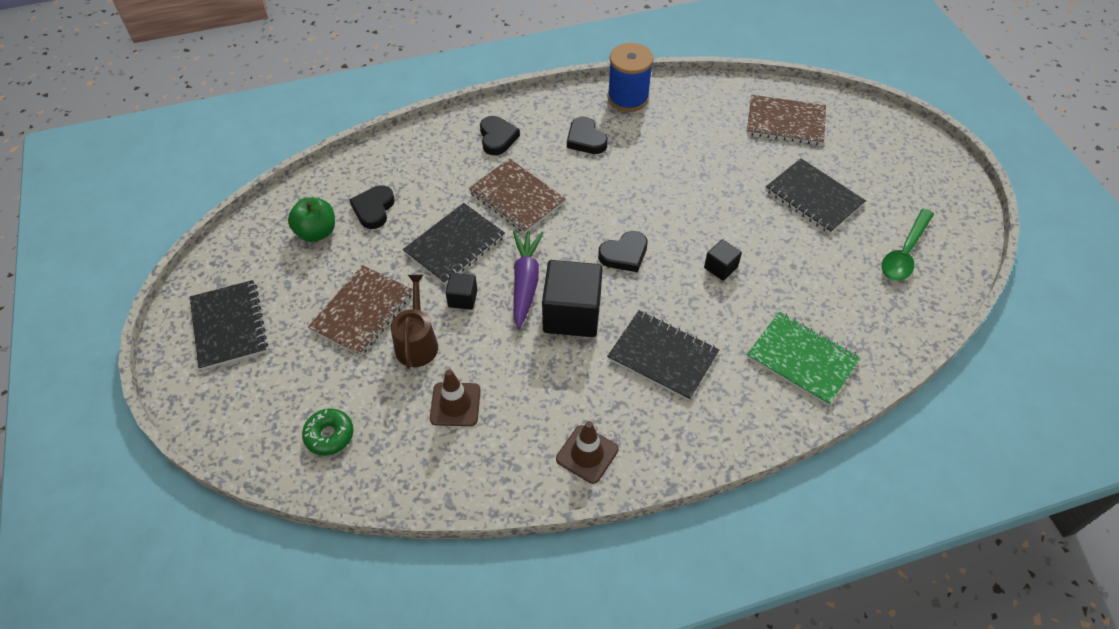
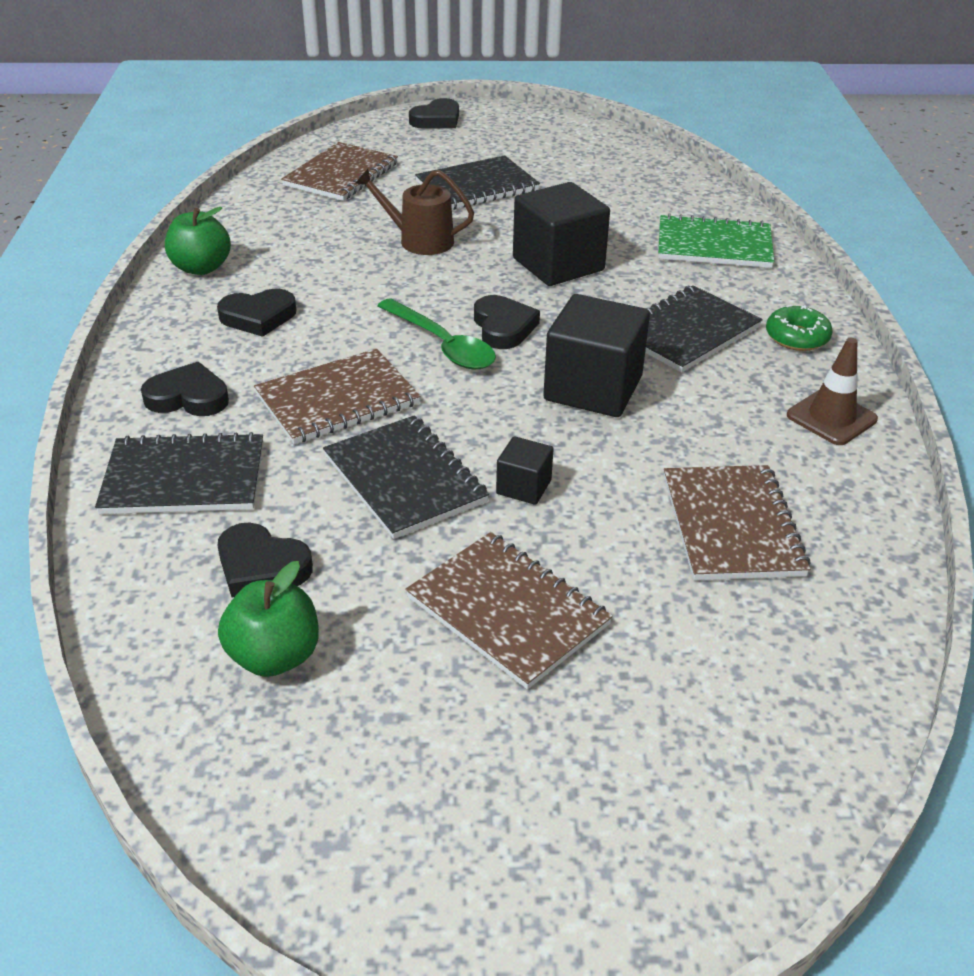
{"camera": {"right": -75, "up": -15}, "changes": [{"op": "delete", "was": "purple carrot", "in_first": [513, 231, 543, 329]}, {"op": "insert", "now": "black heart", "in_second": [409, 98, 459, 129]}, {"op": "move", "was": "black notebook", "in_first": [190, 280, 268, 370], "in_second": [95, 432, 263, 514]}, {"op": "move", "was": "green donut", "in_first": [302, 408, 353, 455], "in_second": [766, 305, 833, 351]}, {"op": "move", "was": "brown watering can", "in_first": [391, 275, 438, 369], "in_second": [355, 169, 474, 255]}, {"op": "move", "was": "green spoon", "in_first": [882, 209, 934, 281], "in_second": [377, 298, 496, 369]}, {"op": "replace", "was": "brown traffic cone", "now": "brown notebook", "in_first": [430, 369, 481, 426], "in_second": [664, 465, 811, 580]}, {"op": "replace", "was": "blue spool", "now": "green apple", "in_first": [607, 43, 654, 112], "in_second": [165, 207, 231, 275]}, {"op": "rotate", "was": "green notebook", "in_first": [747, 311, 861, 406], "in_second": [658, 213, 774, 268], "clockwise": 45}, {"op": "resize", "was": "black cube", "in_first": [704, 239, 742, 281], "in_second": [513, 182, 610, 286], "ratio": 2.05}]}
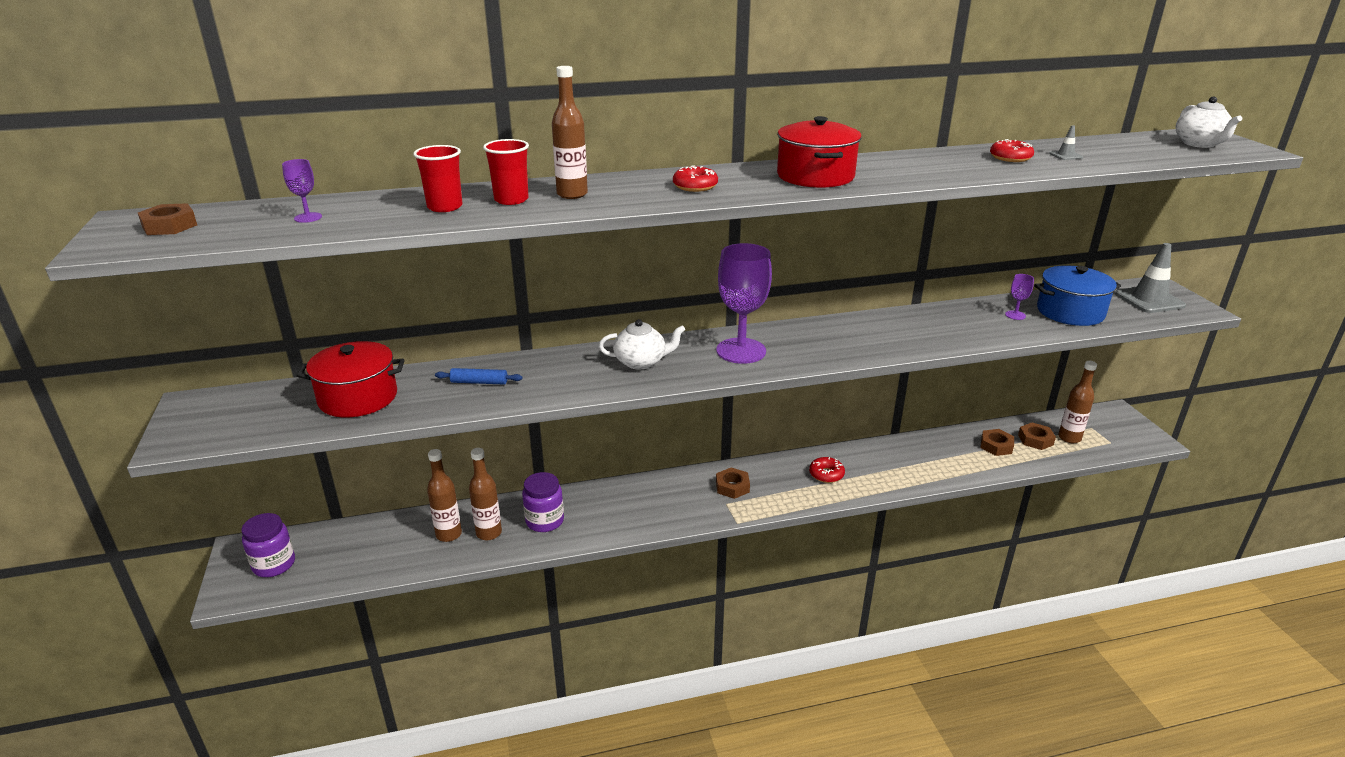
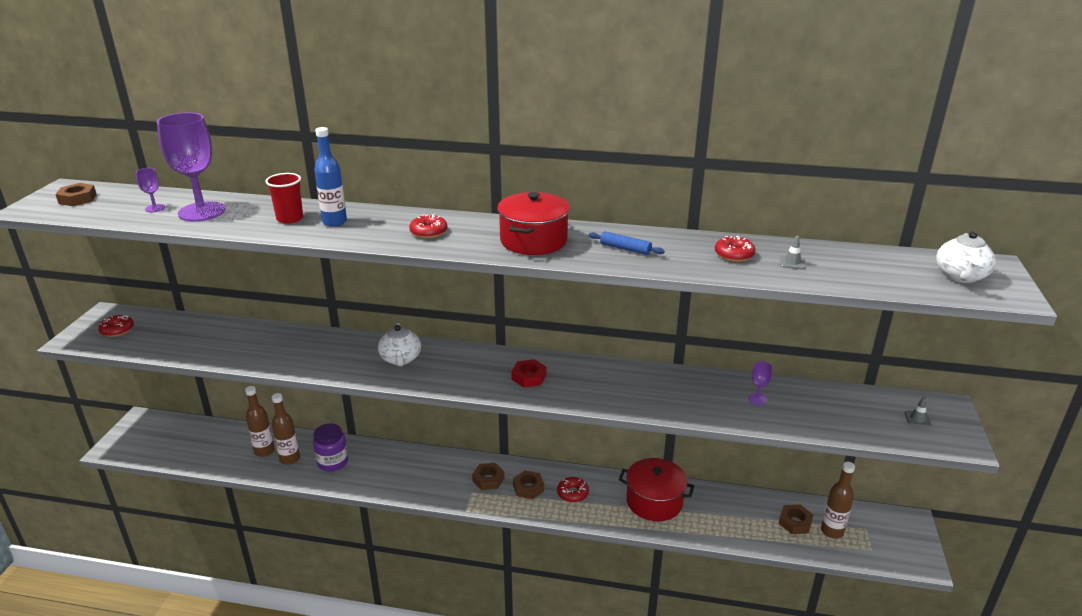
{"camera": {"right": 25, "up": 0}, "changes": [{"op": "delete", "was": "purple jar", "in_first": [241, 513, 295, 577]}, {"op": "delete", "was": "red cup", "in_first": [413, 145, 463, 212]}, {"op": "delete", "was": "blue pot", "in_first": [1034, 265, 1121, 326]}, {"op": "insert", "now": "red donut", "in_second": [98, 315, 134, 337]}, {"op": "insert", "now": "red nut", "in_second": [511, 359, 546, 388]}, {"op": "move", "was": "red pot", "in_first": [297, 341, 405, 417], "in_second": [619, 458, 694, 521]}, {"op": "move", "was": "blue rolling pin", "in_first": [435, 368, 522, 385], "in_second": [589, 231, 665, 255]}, {"op": "move", "was": "purple goblet", "in_first": [717, 243, 772, 364], "in_second": [157, 112, 225, 221]}, {"op": "move", "was": "brown nut", "in_first": [980, 429, 1014, 456], "in_second": [513, 470, 544, 499]}, {"op": "recolor", "was": "brown bottle", "now": "blue bottle", "in_first": [552, 66, 588, 199], "in_second": [314, 127, 347, 227]}, {"op": "rotate", "was": "white teapot", "in_first": [599, 319, 685, 369], "in_second": [378, 323, 421, 366], "clockwise": 60}, {"op": "resize", "was": "grey traffic cone", "in_first": [1115, 243, 1186, 313], "in_second": [905, 397, 932, 427], "ratio": 0.43}]}
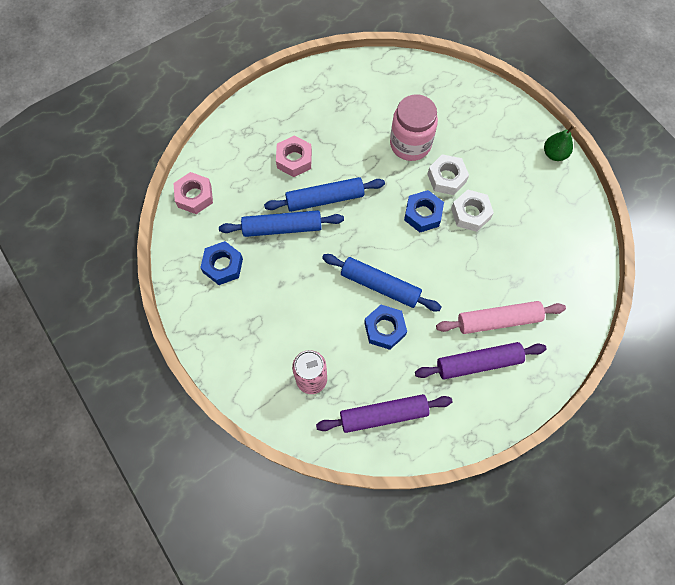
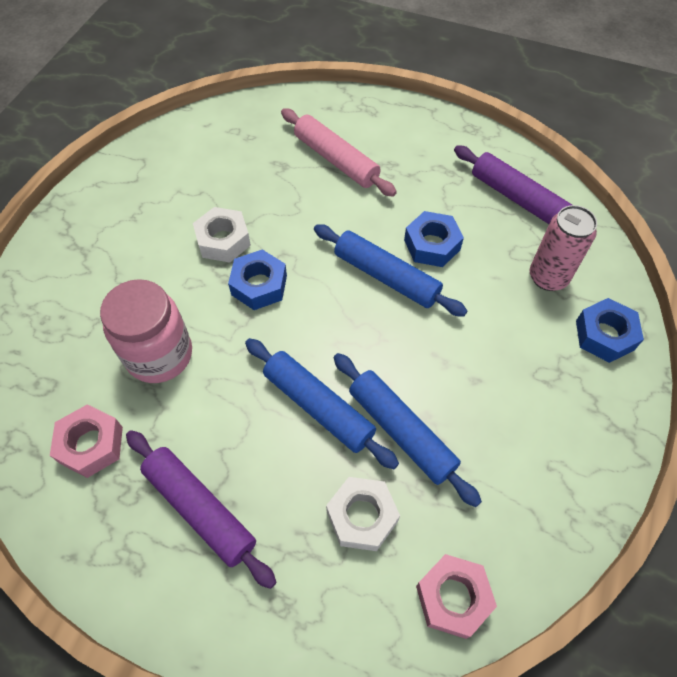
{"camera": {"right": -125, "up": -10}, "changes": [{"op": "delete", "was": "green pear", "in_first": [544, 125, 574, 161]}, {"op": "move", "was": "blue nut", "in_first": [200, 241, 243, 285], "in_second": [576, 298, 644, 363]}, {"op": "move", "was": "pink nut", "in_first": [276, 135, 312, 177], "in_second": [50, 404, 123, 478]}, {"op": "move", "was": "purple rolling pin", "in_first": [415, 342, 547, 379], "in_second": [126, 430, 277, 589]}, {"op": "move", "was": "white nut", "in_first": [427, 154, 469, 195], "in_second": [326, 477, 400, 551]}, {"op": "rotate", "was": "blue rolling pin", "in_first": [322, 254, 441, 311], "in_second": [314, 224, 467, 317], "clockwise": -45}]}
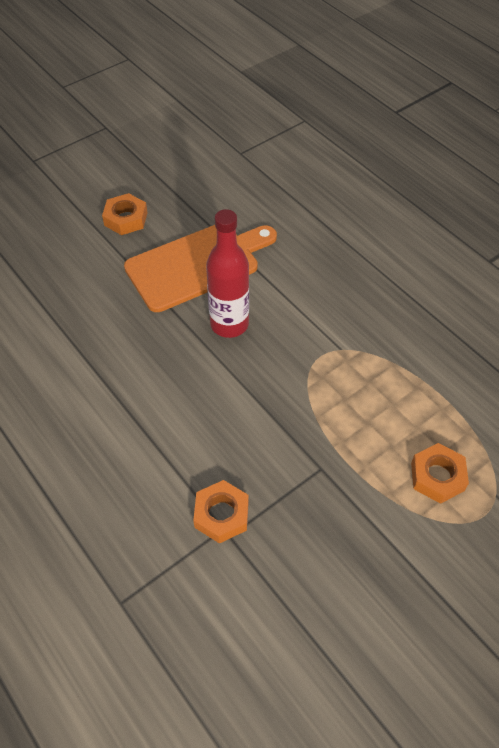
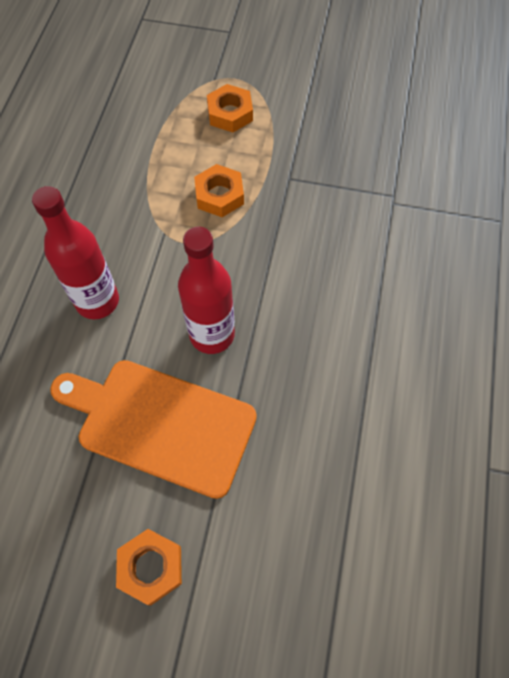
{"camera": {"right": -130, "up": 10}, "changes": [{"op": "insert", "now": "red bottle", "in_second": [32, 186, 119, 319]}, {"op": "move", "was": "orange nut", "in_first": [193, 480, 249, 544], "in_second": [194, 164, 244, 217]}]}
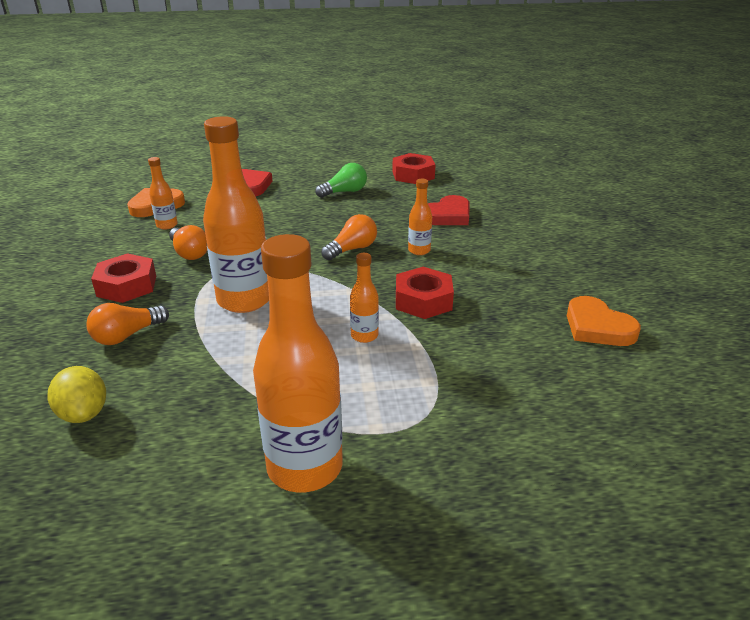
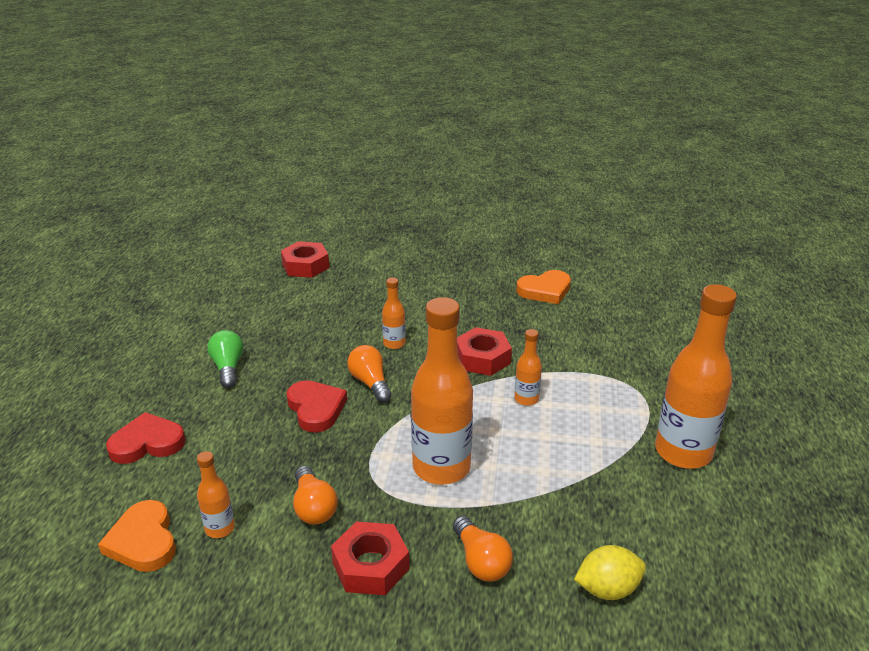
{"camera": {"right": -75, "up": 0}, "changes": [{"op": "move", "was": "red nut", "in_first": [392, 153, 436, 184], "in_second": [281, 241, 329, 278]}, {"op": "move", "was": "red heart", "in_first": [428, 195, 470, 225], "in_second": [286, 380, 347, 432]}, {"op": "rotate", "was": "orange light bulb", "in_first": [169, 225, 207, 260], "in_second": [293, 466, 338, 525], "clockwise": 90}]}
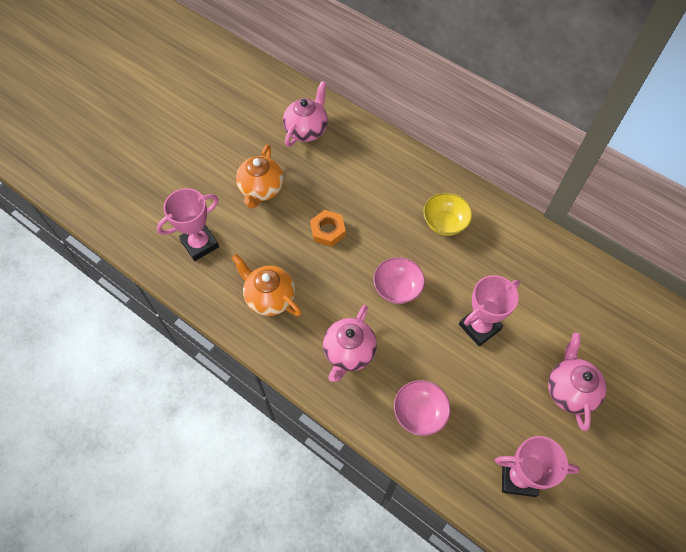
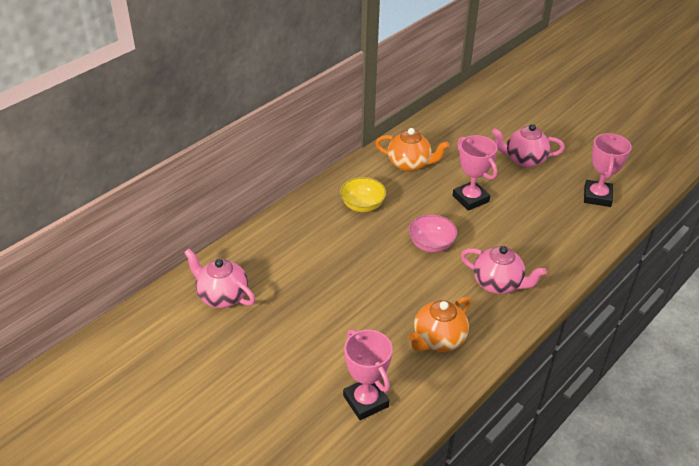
{"camera": {"right": -85, "up": -20}, "changes": [{"op": "delete", "was": "orange nut", "in_first": [310, 210, 346, 247]}, {"op": "delete", "was": "pink bowl", "in_first": [394, 380, 451, 436]}, {"op": "move", "was": "orange teapot", "in_first": [236, 144, 284, 209], "in_second": [375, 128, 449, 172]}]}
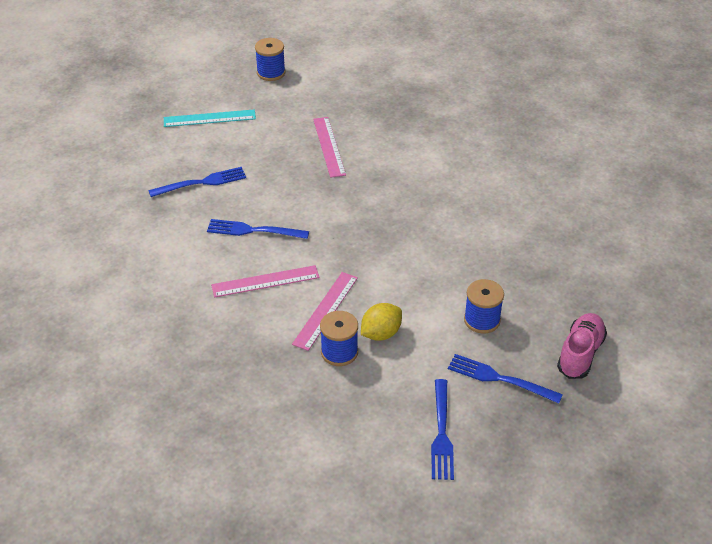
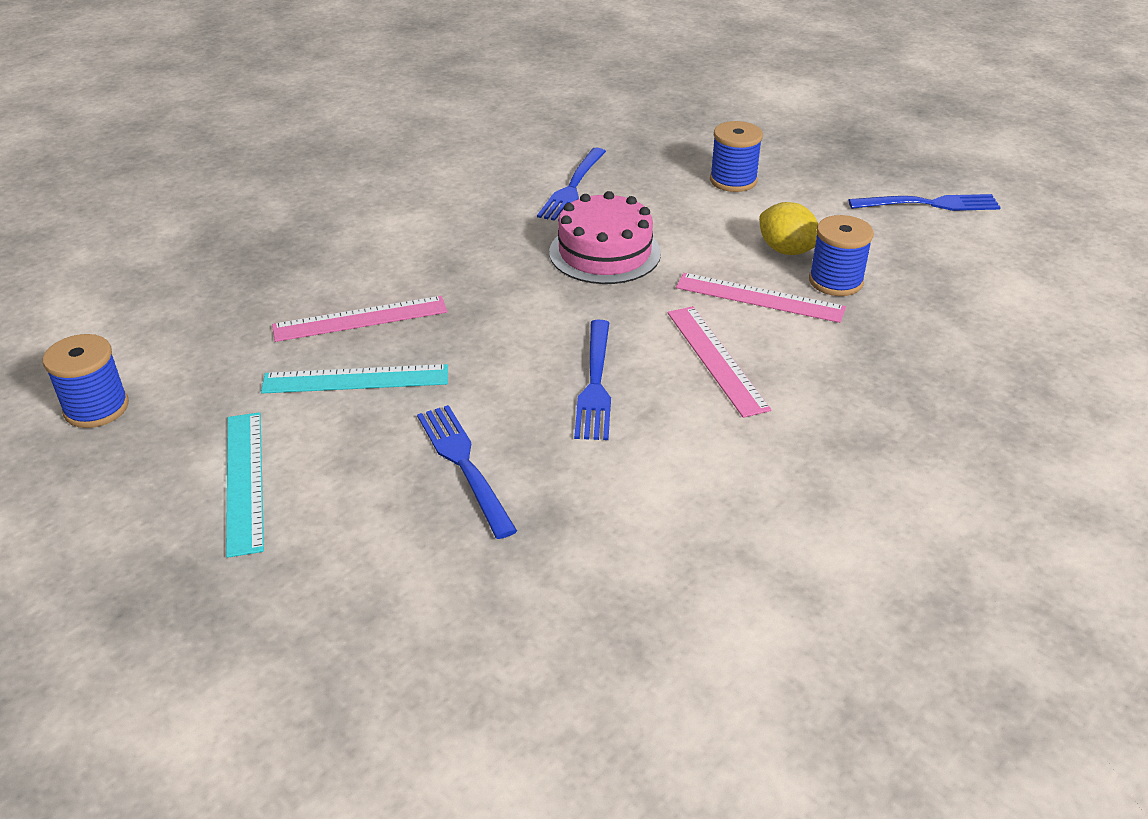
{"camera": {"right": -95, "up": -5}, "changes": [{"op": "delete", "was": "pink shoe", "in_first": [557, 313, 607, 379]}, {"op": "insert", "now": "turquoise ruler", "in_second": [261, 364, 448, 394]}, {"op": "insert", "now": "pink cake", "in_second": [549, 191, 661, 284]}, {"op": "move", "was": "blue fork", "in_first": [448, 354, 563, 403], "in_second": [537, 148, 606, 221]}]}
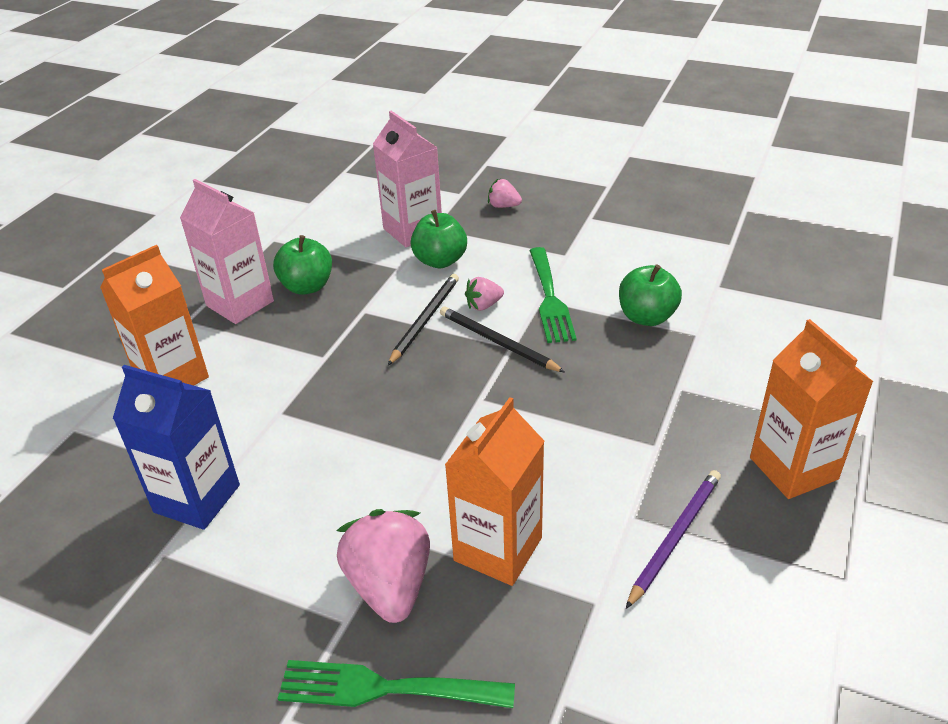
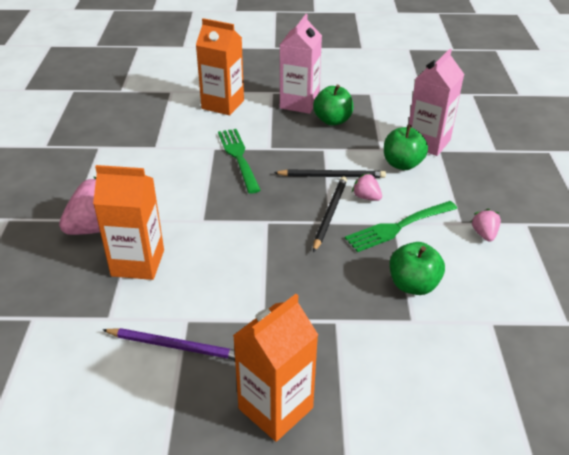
{"camera": {"right": 65, "up": 0}, "changes": [{"op": "delete", "was": "blue carton", "in_first": [113, 365, 240, 530]}, {"op": "move", "was": "green fork", "in_first": [278, 660, 515, 708], "in_second": [218, 129, 261, 193]}, {"op": "move", "was": "pink strawberry", "in_first": [488, 179, 522, 208], "in_second": [471, 209, 501, 242]}]}
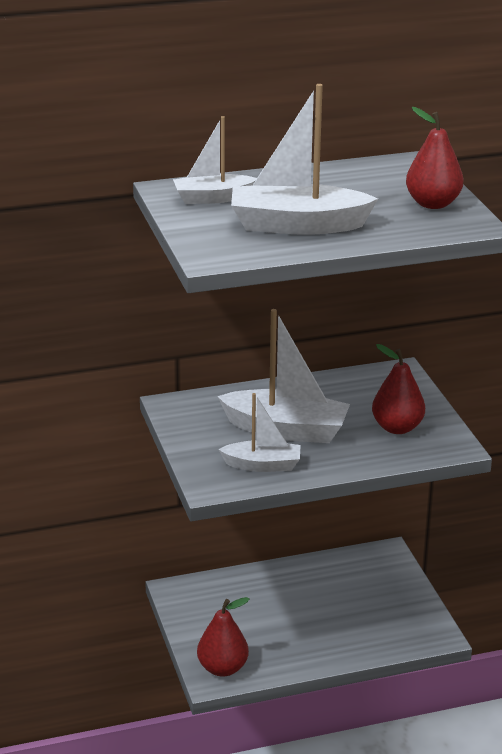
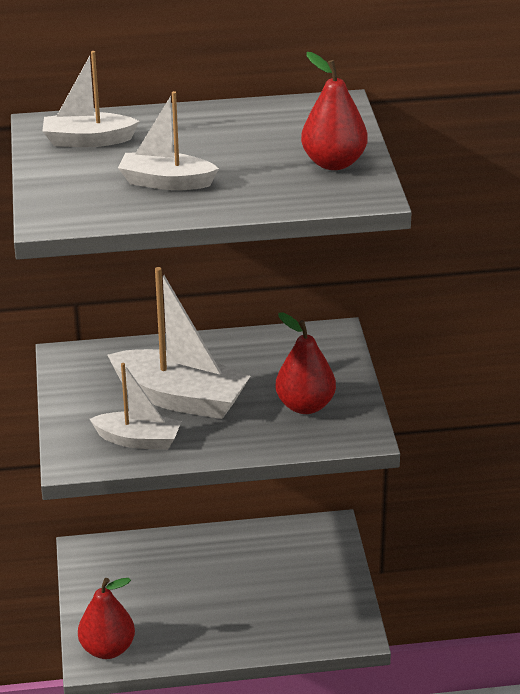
{"camera": {"right": 10, "up": 5}, "changes": [{"op": "resize", "was": "white boat", "in_first": [231, 84, 378, 235], "in_second": [118, 91, 219, 190], "ratio": 0.6}]}
